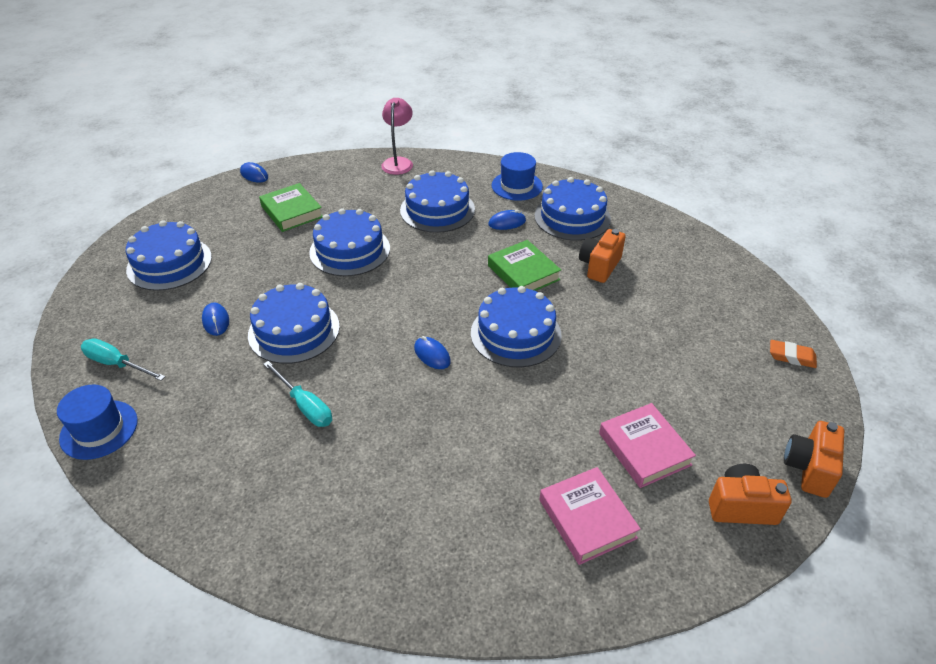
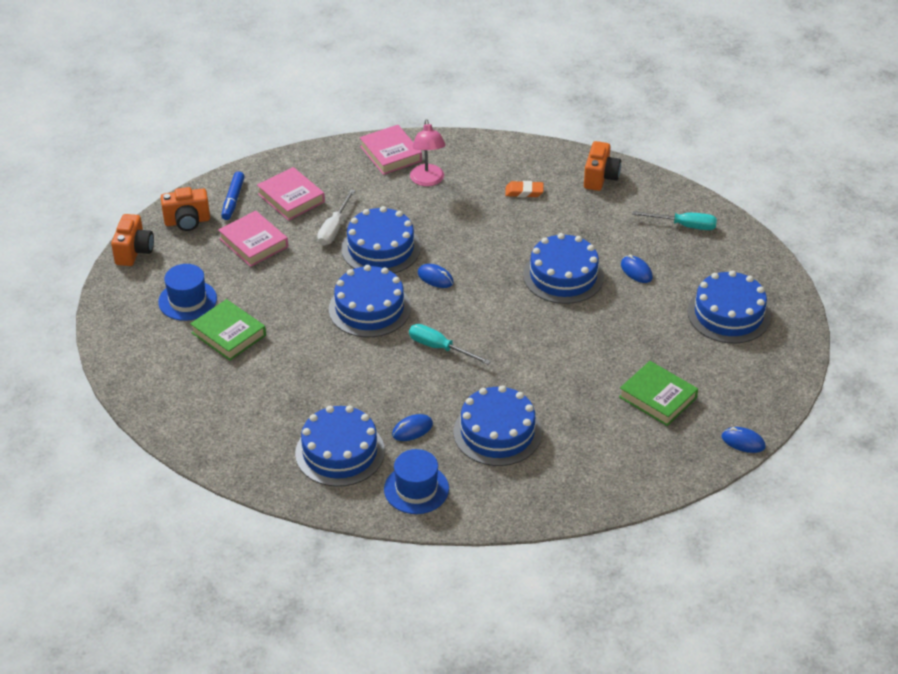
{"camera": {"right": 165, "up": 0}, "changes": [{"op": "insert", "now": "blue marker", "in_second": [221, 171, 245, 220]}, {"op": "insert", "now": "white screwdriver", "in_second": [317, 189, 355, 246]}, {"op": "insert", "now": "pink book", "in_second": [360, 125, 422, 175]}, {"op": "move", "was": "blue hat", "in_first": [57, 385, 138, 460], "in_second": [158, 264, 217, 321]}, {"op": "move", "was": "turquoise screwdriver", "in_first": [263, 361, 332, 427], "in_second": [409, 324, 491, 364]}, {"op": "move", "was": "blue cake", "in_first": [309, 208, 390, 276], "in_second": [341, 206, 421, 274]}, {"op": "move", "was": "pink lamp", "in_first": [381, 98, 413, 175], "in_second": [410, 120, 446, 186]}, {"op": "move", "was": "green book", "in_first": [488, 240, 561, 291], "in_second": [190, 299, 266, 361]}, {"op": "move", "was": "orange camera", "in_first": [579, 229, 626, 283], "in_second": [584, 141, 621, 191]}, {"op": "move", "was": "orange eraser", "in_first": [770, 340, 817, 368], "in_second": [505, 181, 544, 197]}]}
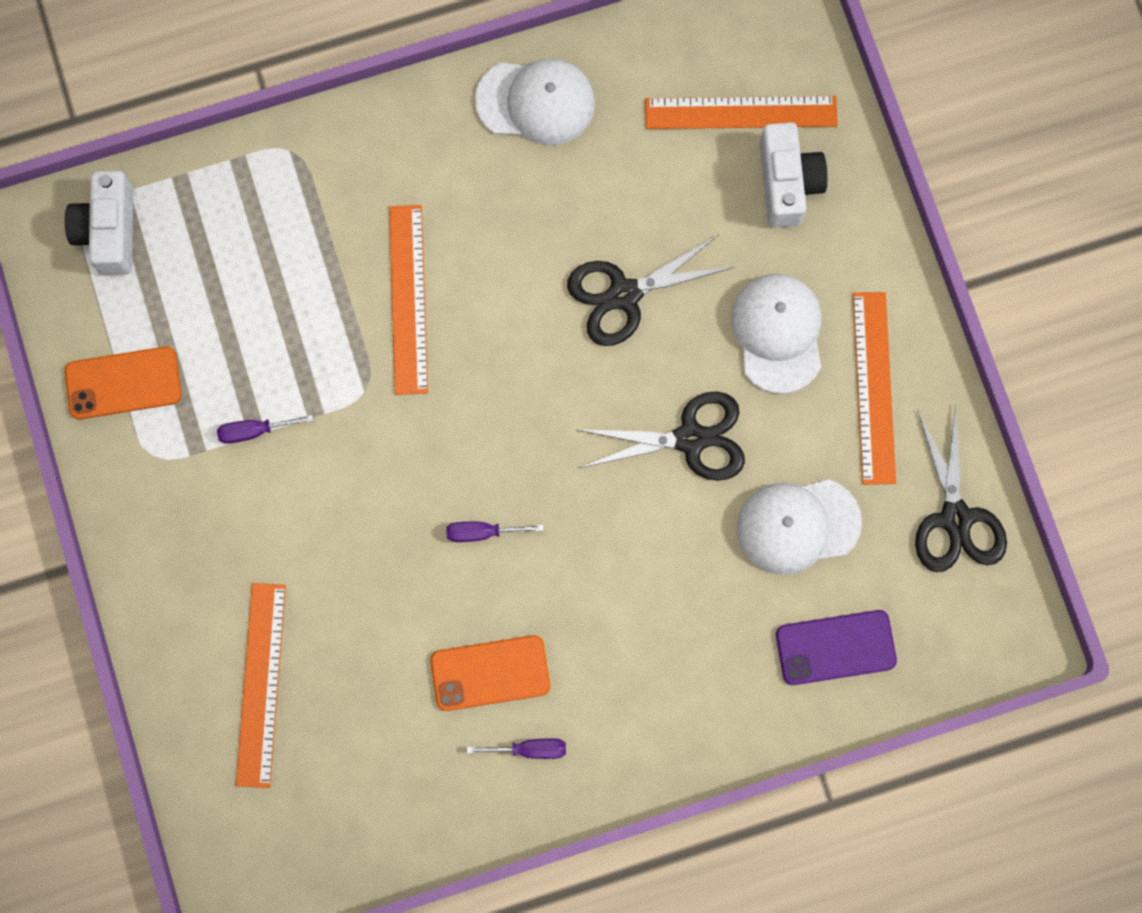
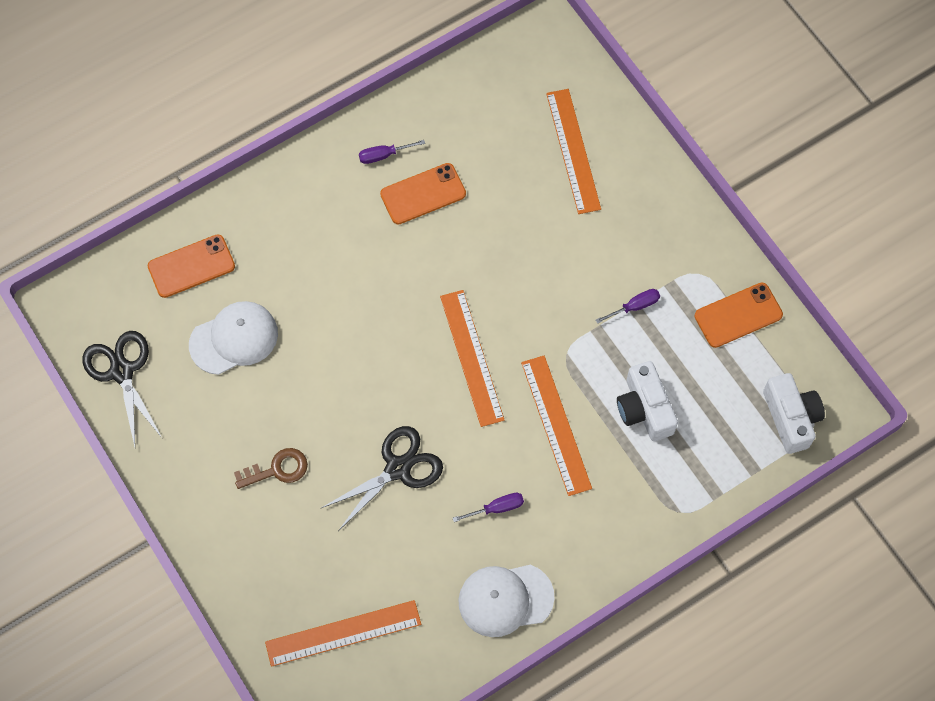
{"camera": {"right": 165, "up": -10}, "changes": [{"op": "delete", "was": "black scissors", "in_first": [579, 392, 745, 481]}, {"op": "move", "was": "purple screwdriver", "in_first": [446, 522, 544, 542], "in_second": [453, 493, 524, 522]}, {"op": "move", "was": "white camera", "in_first": [760, 122, 828, 228], "in_second": [617, 361, 678, 441]}, {"op": "move", "was": "orange ruler", "in_first": [853, 292, 896, 485], "in_second": [440, 290, 504, 427]}, {"op": "replace", "was": "white cap", "now": "brown key", "in_first": [731, 274, 821, 394], "in_second": [234, 448, 308, 489]}, {"op": "recolor", "was": "purple phone", "now": "orange phone", "in_first": [776, 610, 897, 685], "in_second": [147, 234, 235, 298]}]}
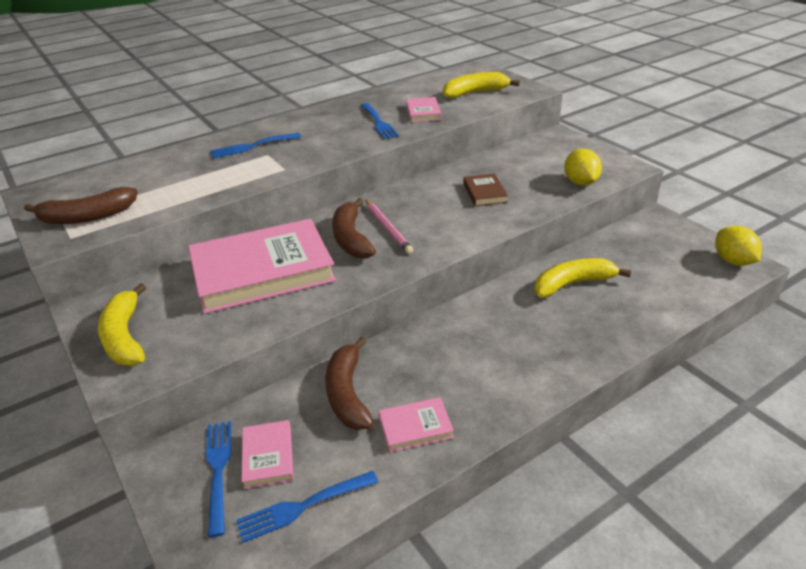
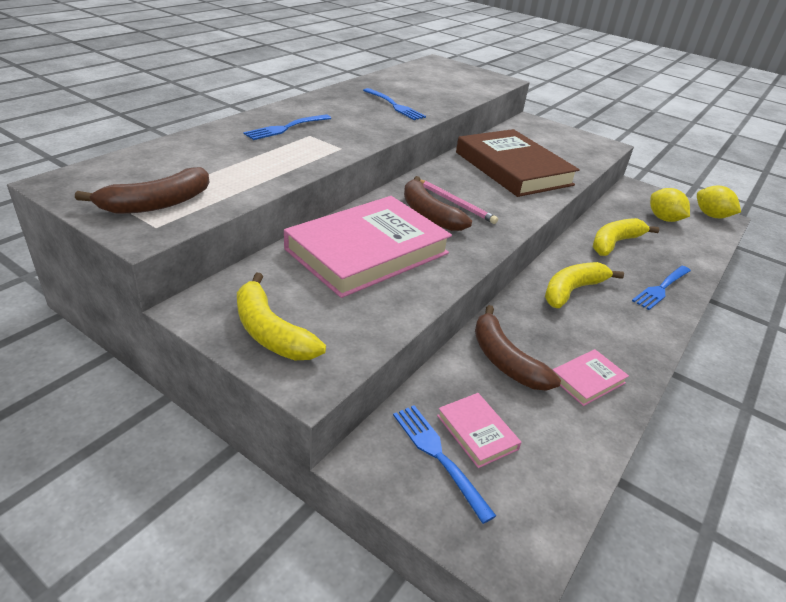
{"camera": {"right": -25, "up": 0}, "changes": [{"op": "delete", "was": "pink book", "in_first": [406, 97, 441, 122]}, {"op": "move", "was": "blue fork", "in_first": [236, 471, 378, 543], "in_second": [632, 266, 691, 310]}, {"op": "move", "was": "yellow banana", "in_first": [443, 72, 520, 99], "in_second": [545, 262, 624, 308]}, {"op": "move", "was": "yellow lemon", "in_first": [564, 149, 602, 186], "in_second": [650, 188, 690, 222]}, {"op": "resize", "was": "brown book", "in_first": [463, 173, 508, 206], "in_second": [456, 129, 580, 197], "ratio": 2.34}]}
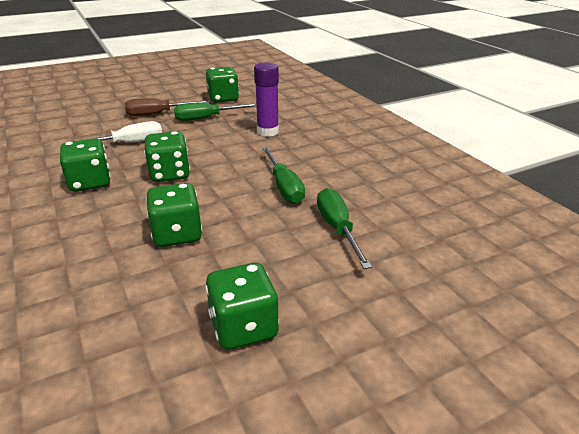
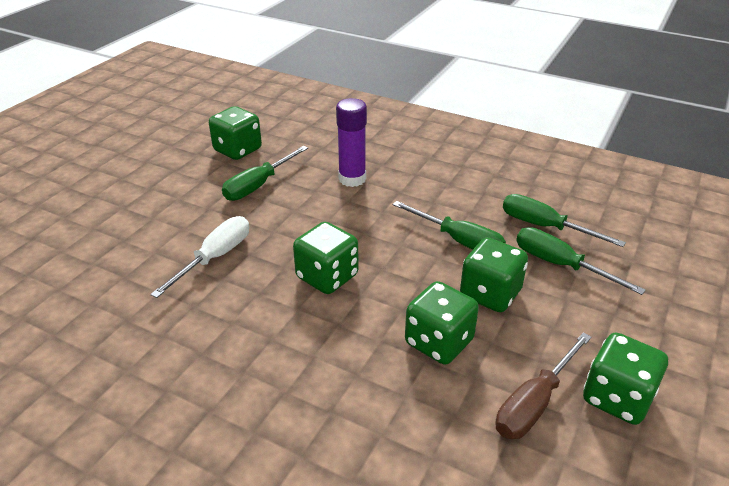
{"camera": {"right": -35, "up": 5}, "changes": [{"op": "insert", "now": "green screwdriver", "in_second": [503, 194, 626, 247]}, {"op": "move", "was": "green dice", "in_first": [60, 138, 111, 192], "in_second": [460, 238, 528, 312]}, {"op": "move", "was": "brown screwdriver", "in_first": [125, 98, 210, 116], "in_second": [495, 332, 592, 439]}]}
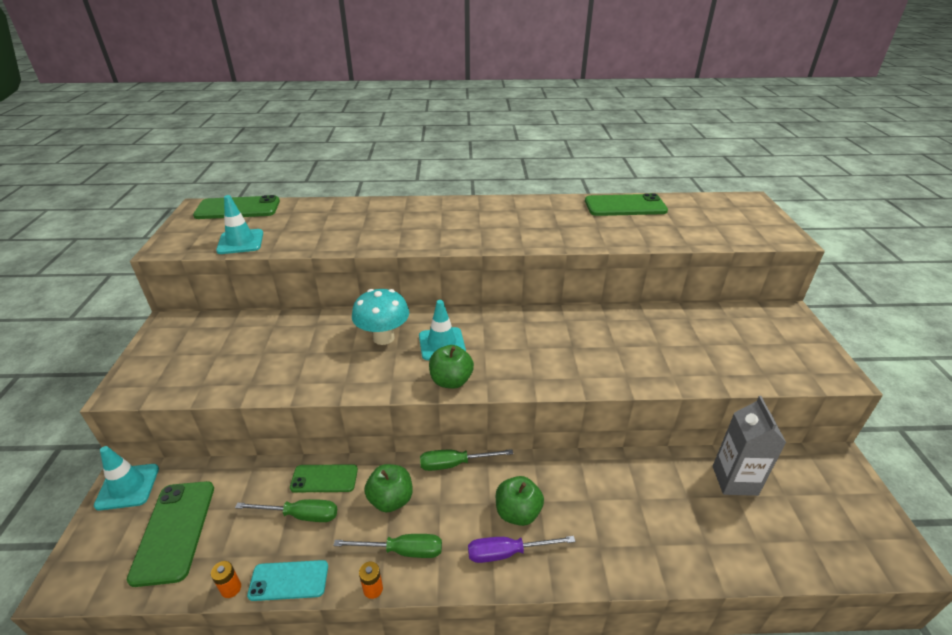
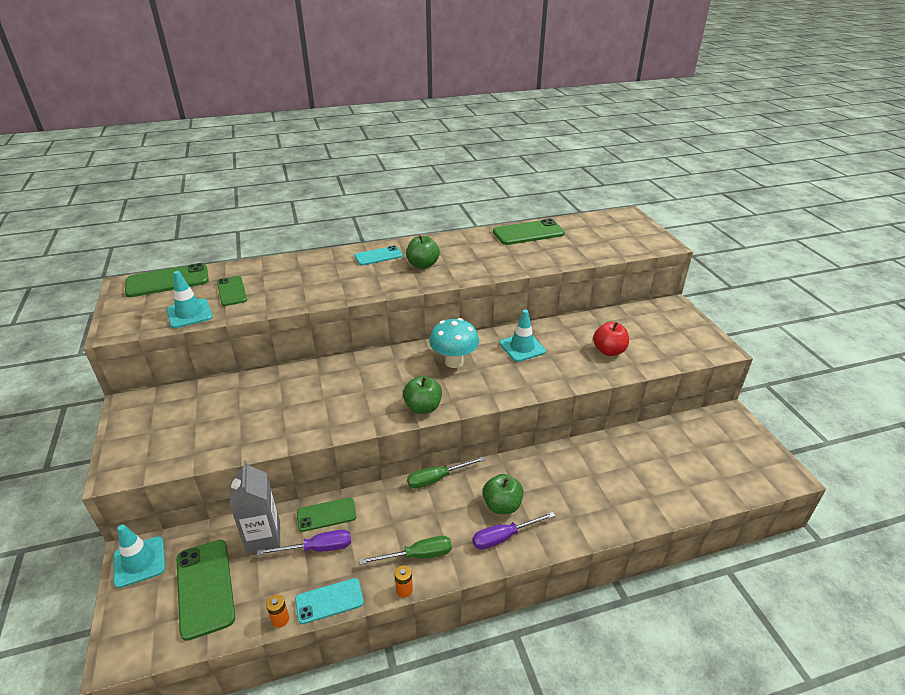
{"camera": {"right": -15, "up": 0}, "changes": [{"op": "insert", "now": "green phone", "in_second": [217, 276, 247, 306]}, {"op": "insert", "now": "turquoise phone", "in_second": [354, 246, 403, 265]}, {"op": "insert", "now": "red apple", "in_second": [593, 322, 629, 356]}, {"op": "move", "was": "turquoise mushroom", "in_first": [352, 289, 409, 345], "in_second": [429, 318, 479, 368]}, {"op": "move", "was": "green apple", "in_first": [364, 464, 412, 512], "in_second": [406, 235, 440, 269]}, {"op": "move", "was": "turquoise traffic cone", "in_first": [419, 300, 466, 360], "in_second": [500, 310, 546, 362]}, {"op": "move", "was": "grey carton", "in_first": [713, 396, 786, 496], "in_second": [230, 460, 280, 554]}, {"op": "recolor", "was": "green screwdriver", "now": "purple screwdriver", "in_first": [235, 499, 337, 522], "in_second": [257, 530, 351, 555]}]}
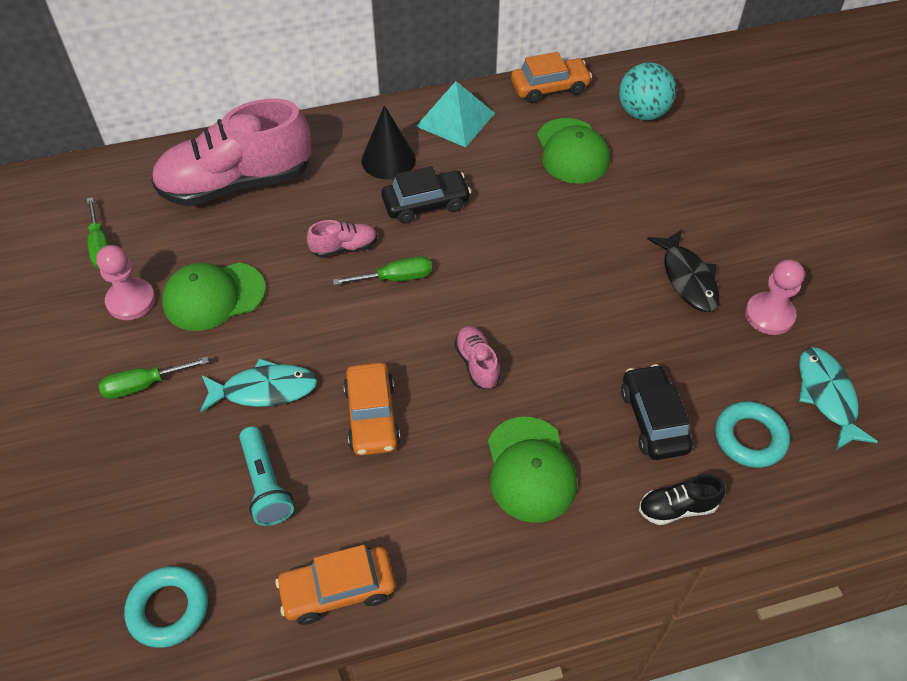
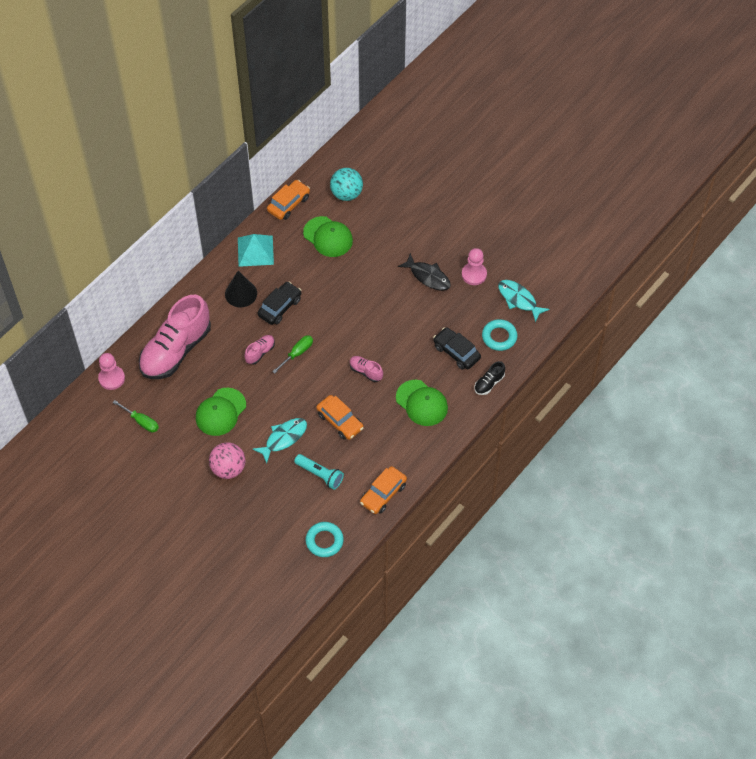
{"camera": {"right": -35, "up": 5}, "changes": [{"op": "move", "was": "pink pawn", "in_first": [96, 245, 156, 320], "in_second": [98, 353, 125, 390]}, {"op": "replace", "was": "green screwdriver", "now": "pink ball", "in_first": [99, 357, 209, 399], "in_second": [209, 442, 246, 479]}]}
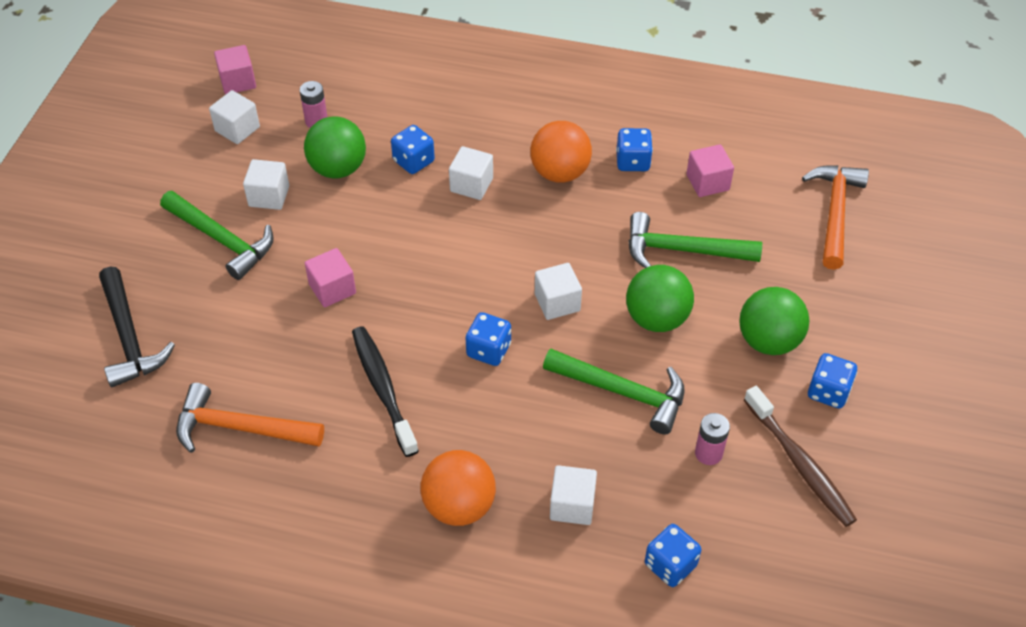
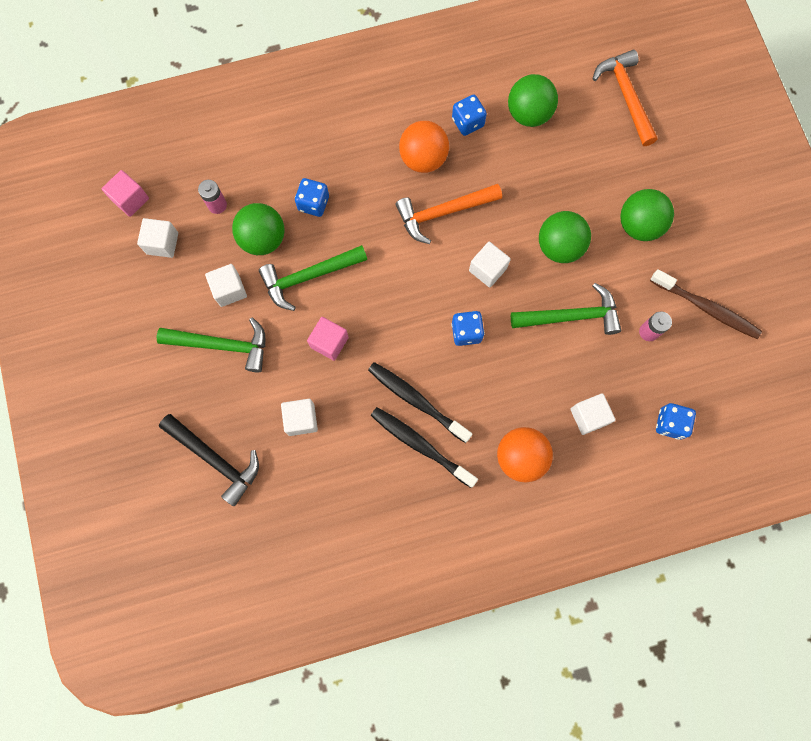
{"camera": {"right": -30, "up": 25}, "changes": [{"op": "delete", "was": "blue dice", "in_first": [808, 353, 857, 409]}, {"op": "insert", "now": "black toothbrush", "in_second": [371, 407, 478, 488]}, {"op": "move", "was": "orange hammer", "in_first": [176, 383, 324, 453], "in_second": [396, 184, 502, 244]}, {"op": "move", "was": "white cube", "in_first": [449, 146, 493, 200], "in_second": [281, 399, 318, 436]}, {"op": "move", "was": "green hammer", "in_first": [628, 212, 762, 268], "in_second": [259, 245, 367, 311]}, {"op": "replace", "was": "pink cube", "now": "green ball", "in_first": [686, 144, 734, 197], "in_second": [508, 74, 558, 127]}]}
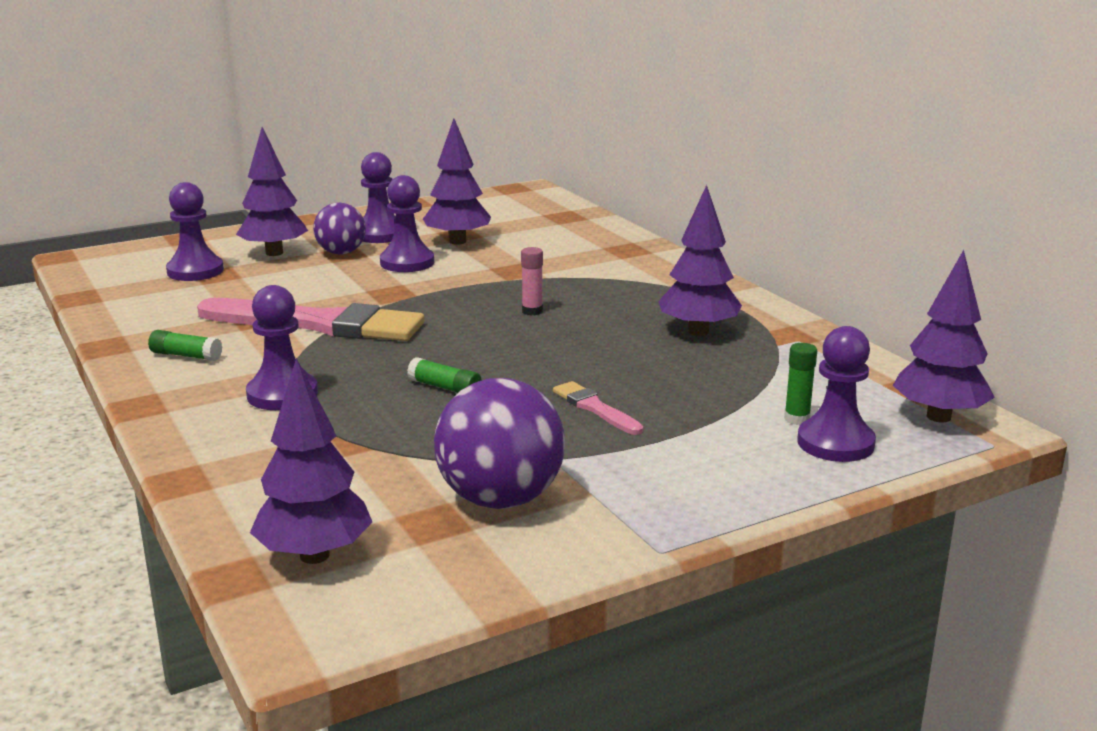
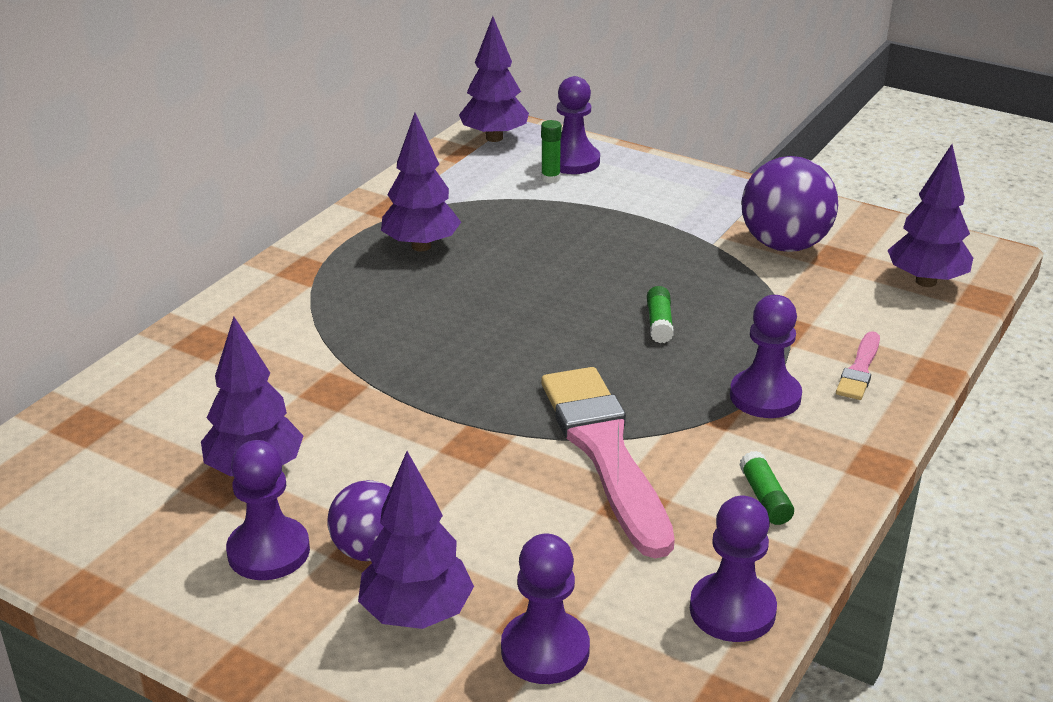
{"camera": {"right": -120, "up": 10}, "changes": [{"op": "delete", "was": "pink glue stick", "in_first": [521, 247, 543, 316]}, {"op": "move", "was": "purple pawn", "in_first": [380, 175, 434, 272], "in_second": [690, 496, 777, 642]}, {"op": "move", "was": "pink brush", "in_first": [553, 381, 643, 435], "in_second": [836, 331, 880, 400]}]}
